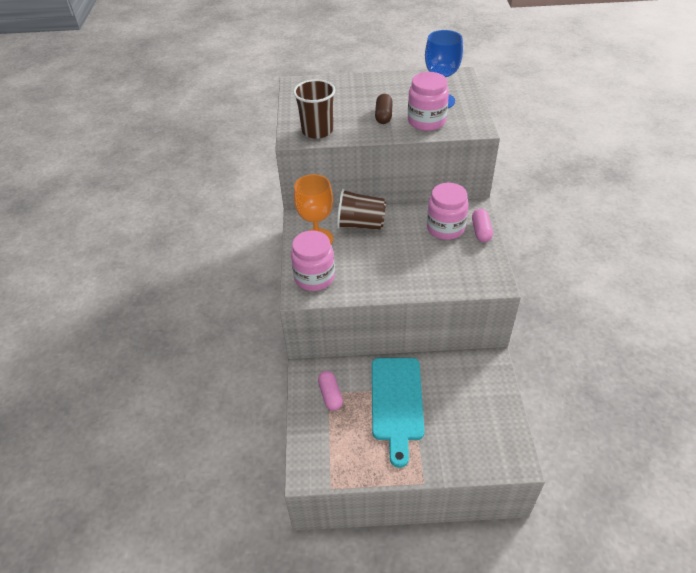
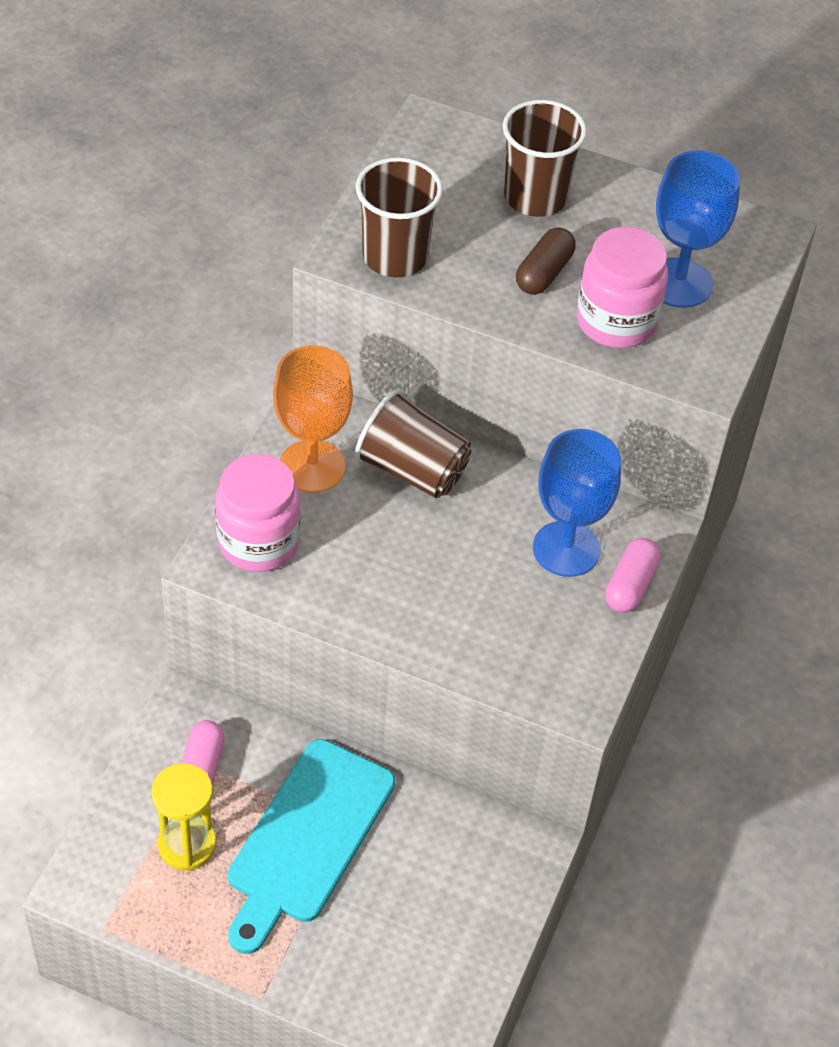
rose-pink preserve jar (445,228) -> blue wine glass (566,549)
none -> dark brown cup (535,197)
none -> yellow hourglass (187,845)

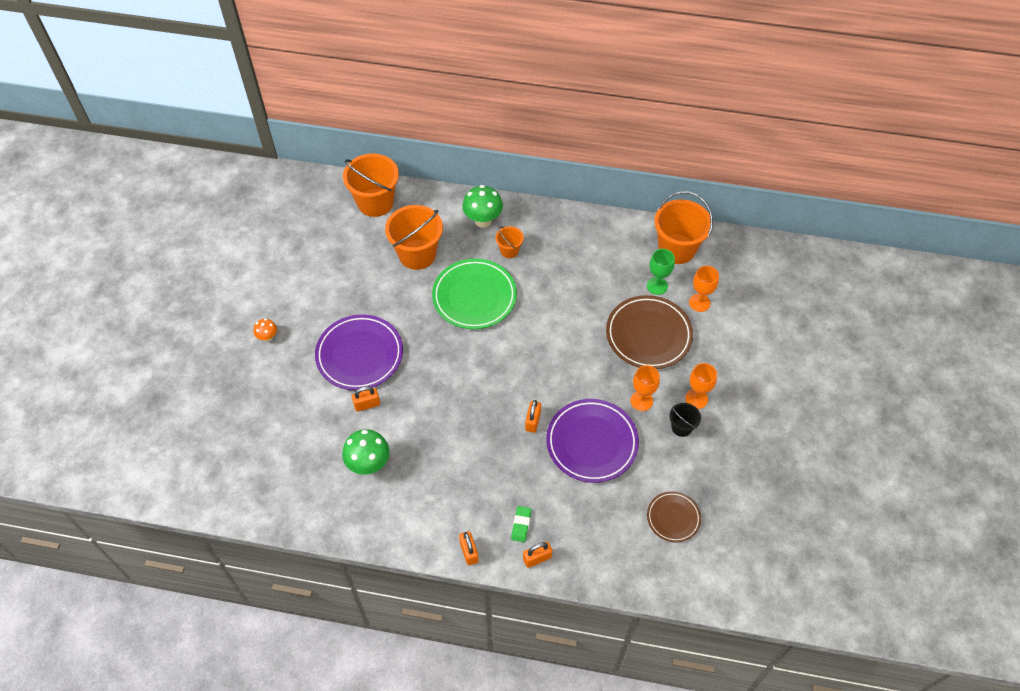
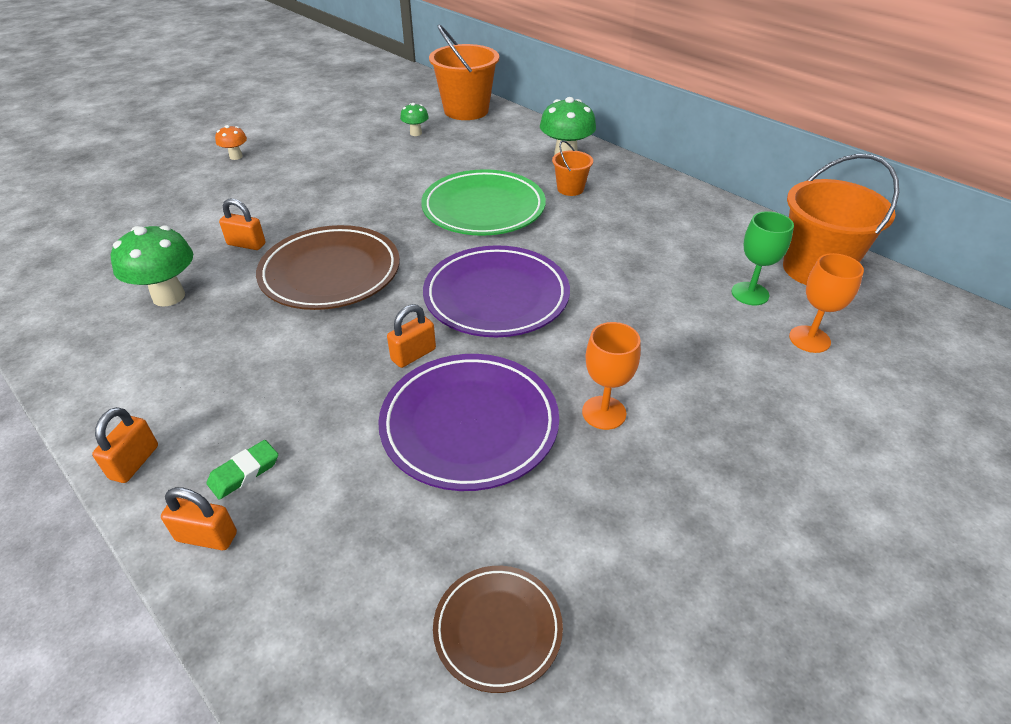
bright orange sand bucket (417,254) -> none
dark brown flat dish (648,335) -> dark brown flat dish (330,273), shifted
royal purple flat dish (359,355) -> royal purple flat dish (496,297), shifted
bright orange wine glass (696,399) -> none
jet-black sand bucket (681,427) -> none
none -> green mushroom (416,133)

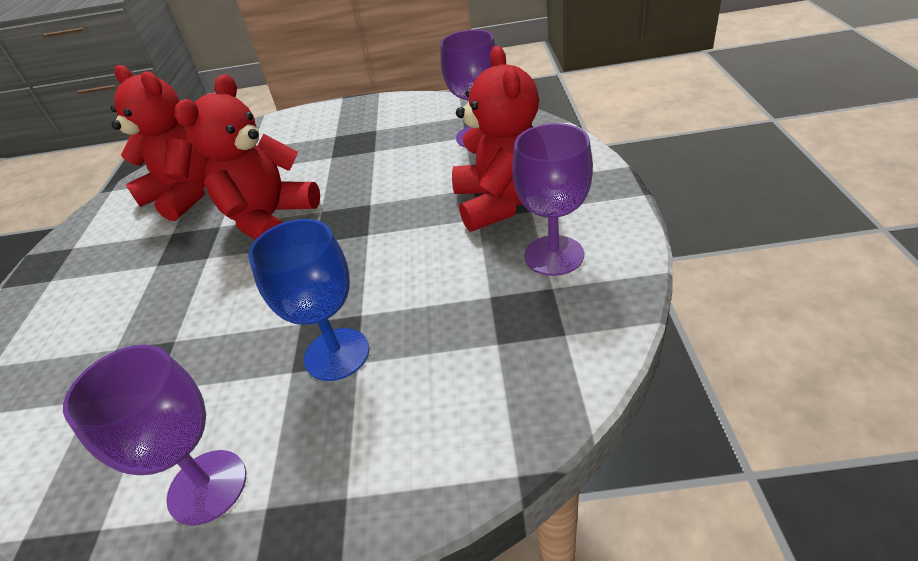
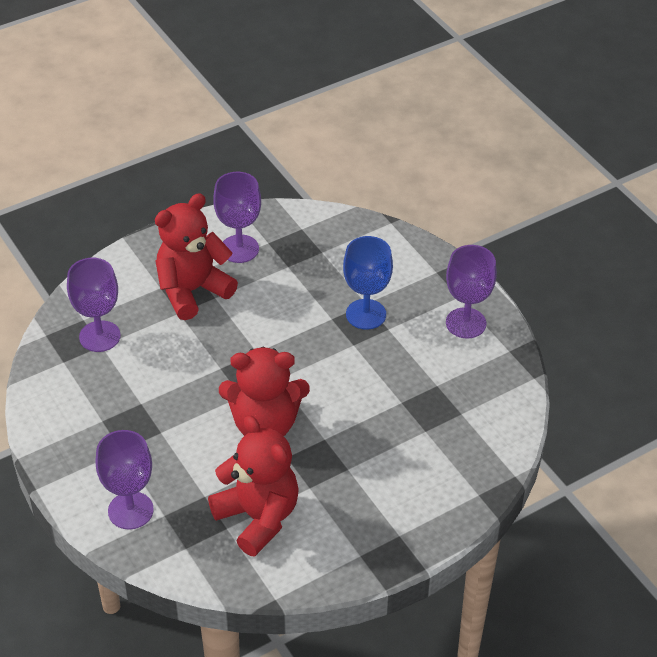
red teddy (185,195) -> red teddy (258,517), 135 degrees clockwise
none -> royal purple wine glass (130,510)

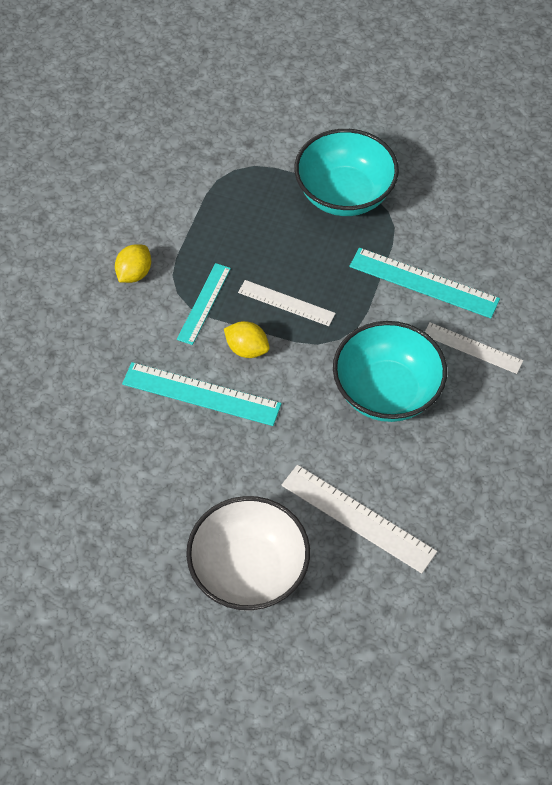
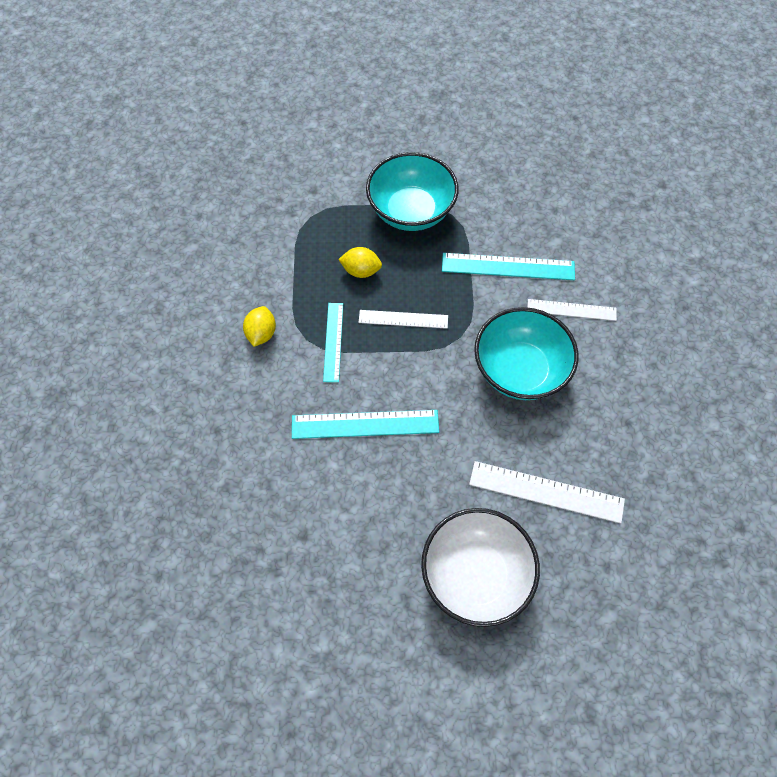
yellow citrus fruit (247,349) -> yellow citrus fruit (361,271), shifted

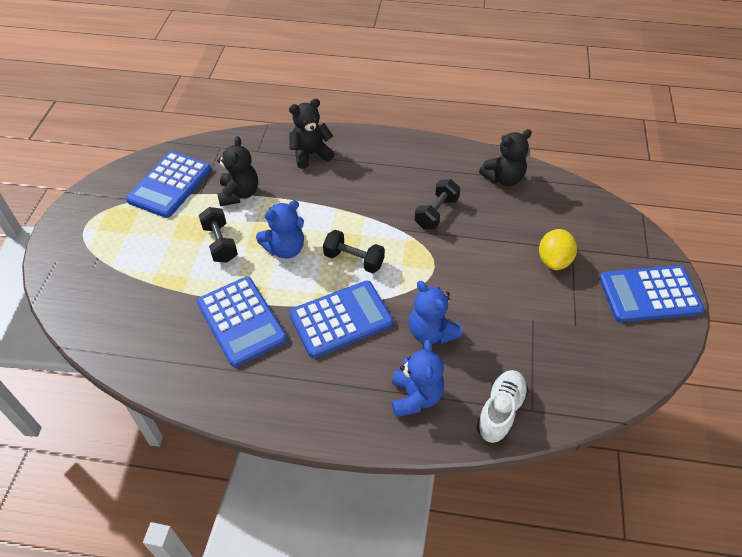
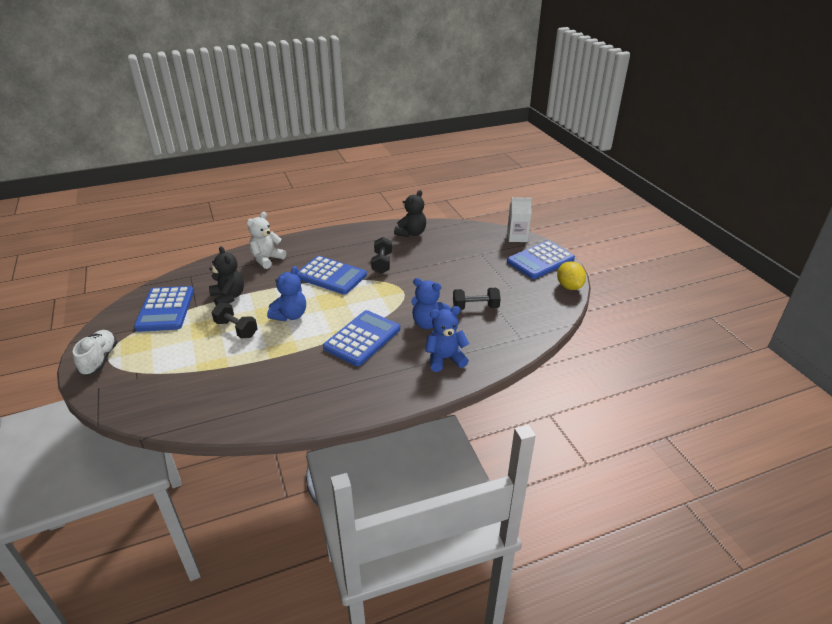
jet-black teddy (310,154) -> snow-white teddy (267,259)
yellow citrus fruit (553,260) -> yellow citrus fruit (569,286), shifted
jet-black dumbbell (354,260) -> jet-black dumbbell (475,307), shifted
blue adding machine (241,321) -> blue adding machine (331,276), shifted
blue teddy (415,397) -> blue teddy (445,359), 75 degrees counterclockwise
snow-white sneaker (500,411) -> snow-white sneaker (99,360), shifted
none -> snow-white carton (517,237)

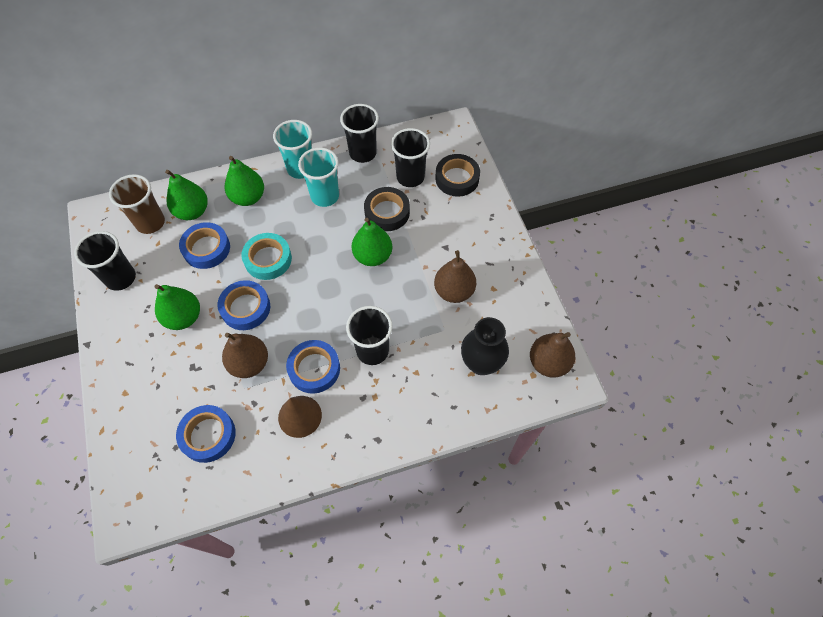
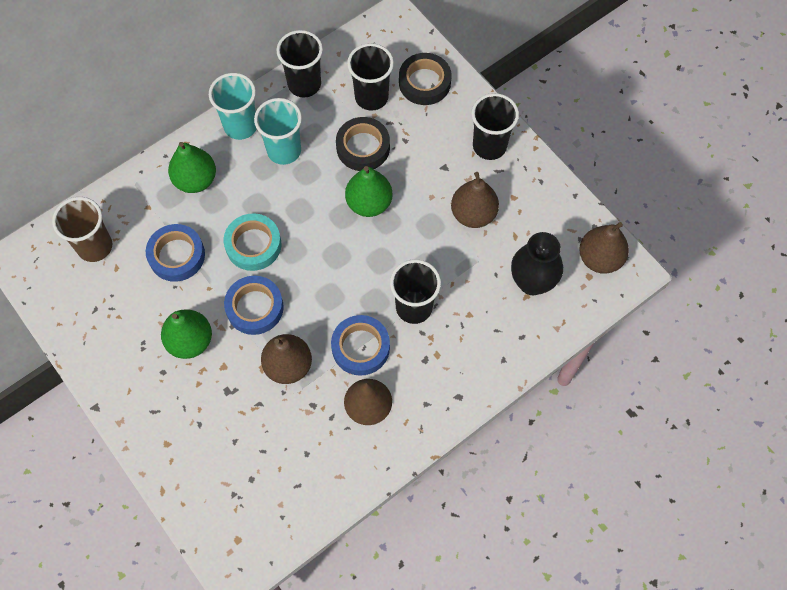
green toy pear (192,211) -> none
jet-black cup (121,278) -> jet-black cup (489,146), shifted
blue roll of tape (208,435) -> none

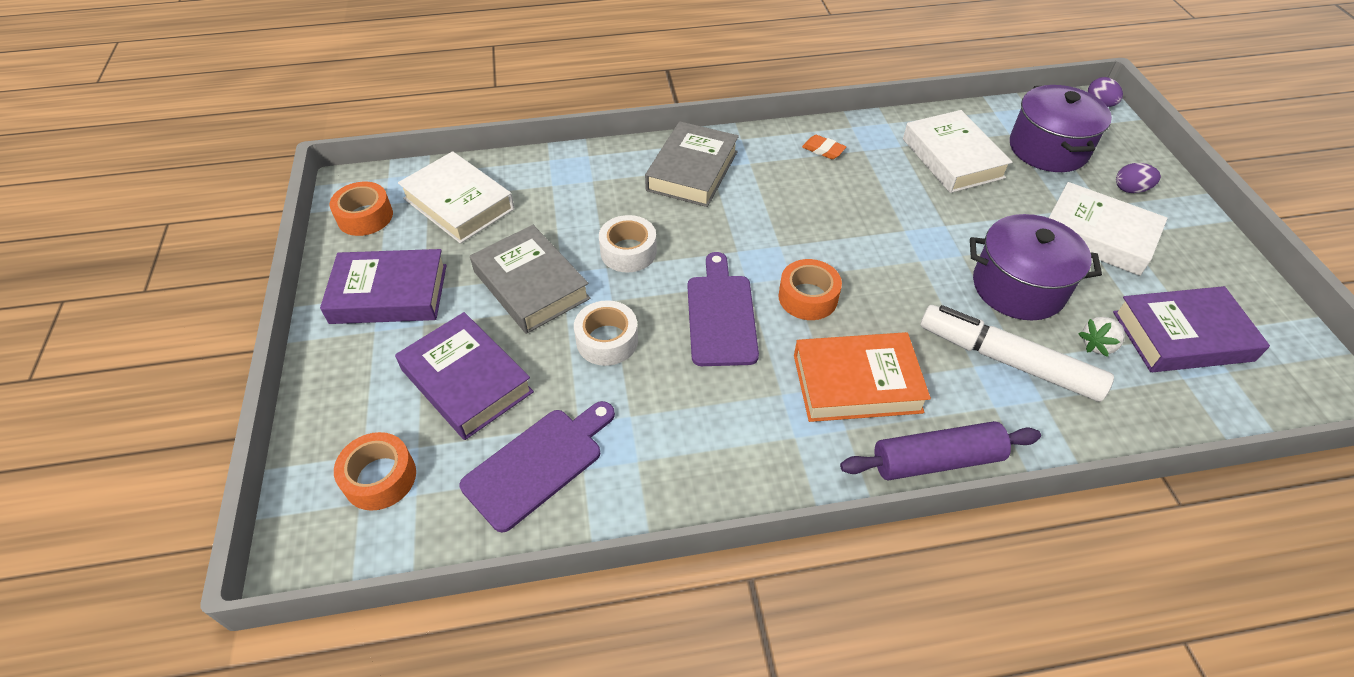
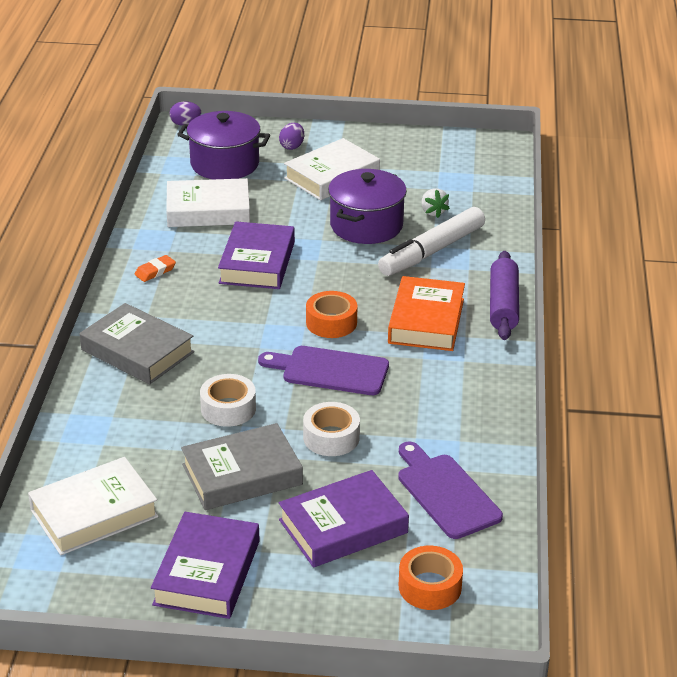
bright orange roll of tape (365,216) -> none
royal purple hardback (1182,336) -> royal purple hardback (257,262), shifted

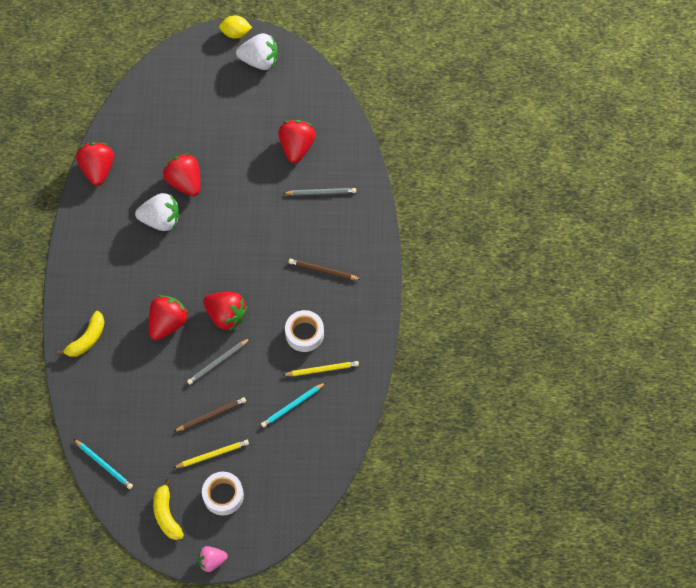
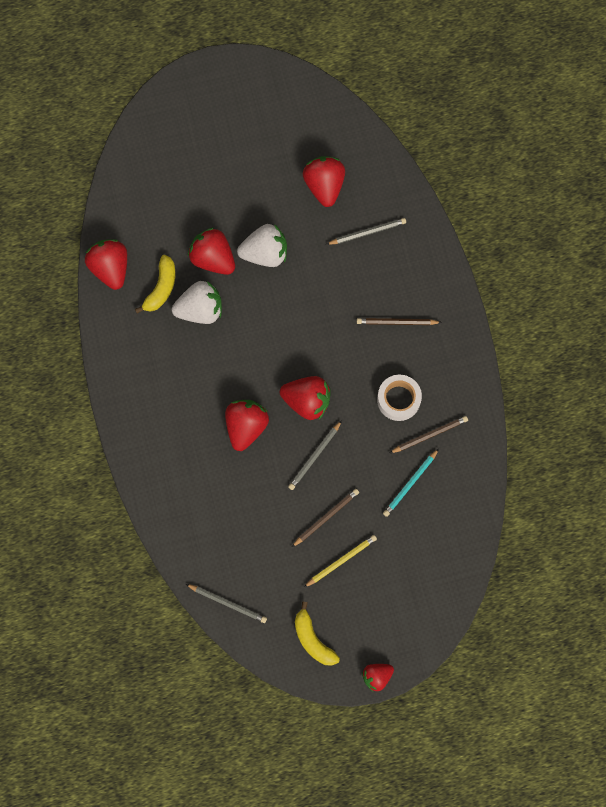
yellow citrus fruit (236,33) -> none
snow-white strawberry (259,60) -> snow-white strawberry (265,253), shifted
yellow toy banana (87,339) -> yellow toy banana (161,288), shifted
yellow wooden pencil (322,370) -> dark brown wooden pencil (429,435)
turquoise wooden pencil (104,465) -> grey wooden pencil (227,603)
snow-white roll of tape (223,495) -> none
rose-pink strawberry (212,561) -> red strawberry (377,676)

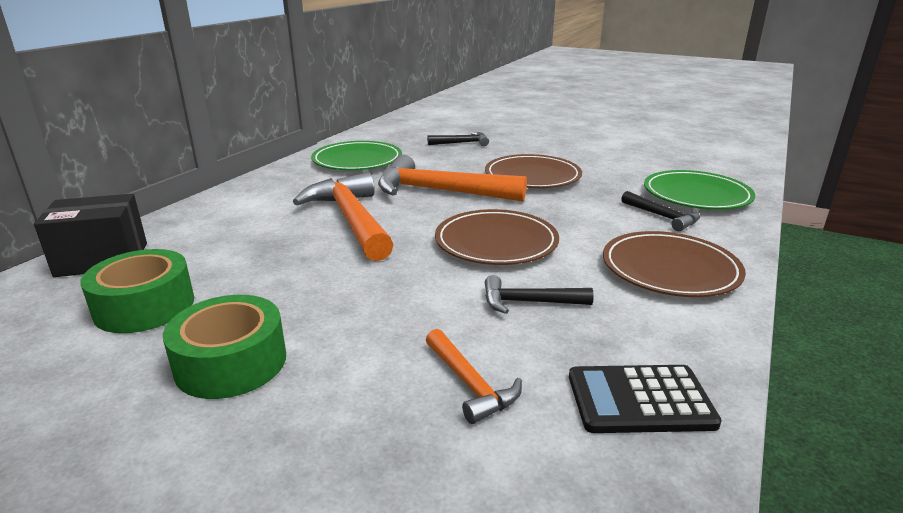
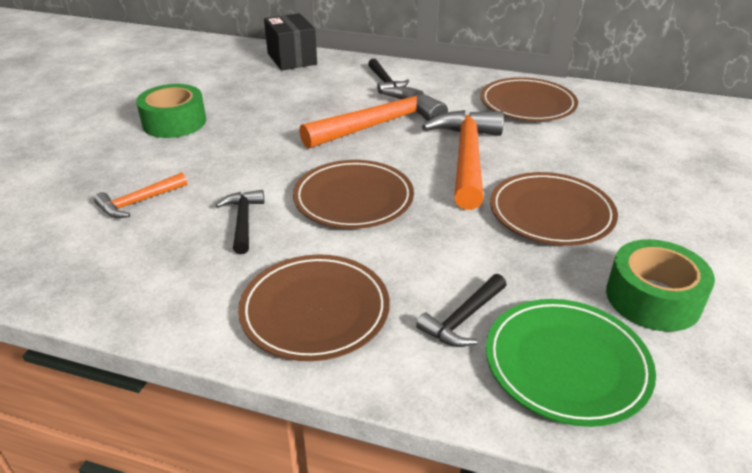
jet-black hammer (462,143) -> jet-black hammer (385,82), shifted
green flat dish (357,160) -> dark brown flat dish (527,104)
green roll of tape (144,306) -> green roll of tape (653,298), shifted
jet-black adding machine (640,400) -> none

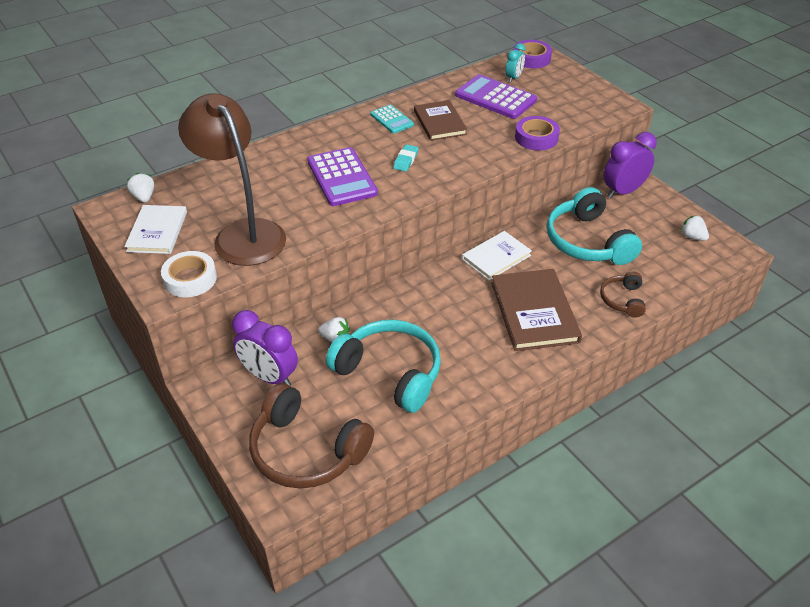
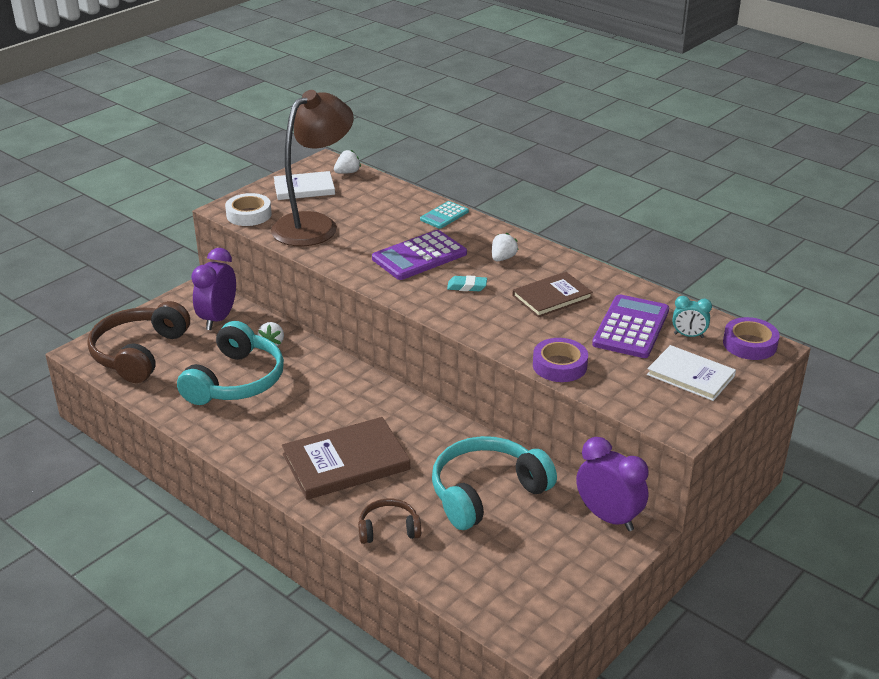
turquoise adding machine (392,119) -> turquoise adding machine (444,215), shifted
snow-white strawberry (692,237) -> snow-white strawberry (503,258), shifted
snow-white hardback (496,257) -> snow-white hardback (690,375), shifted

